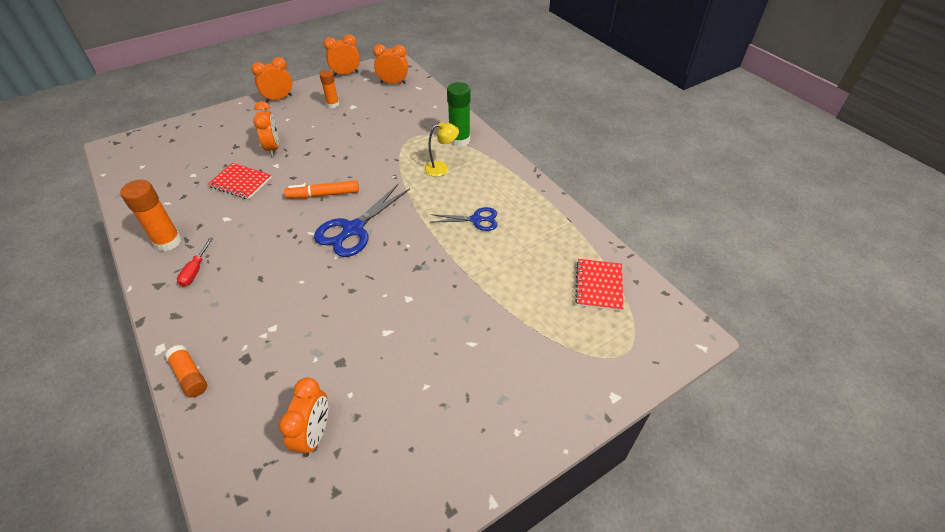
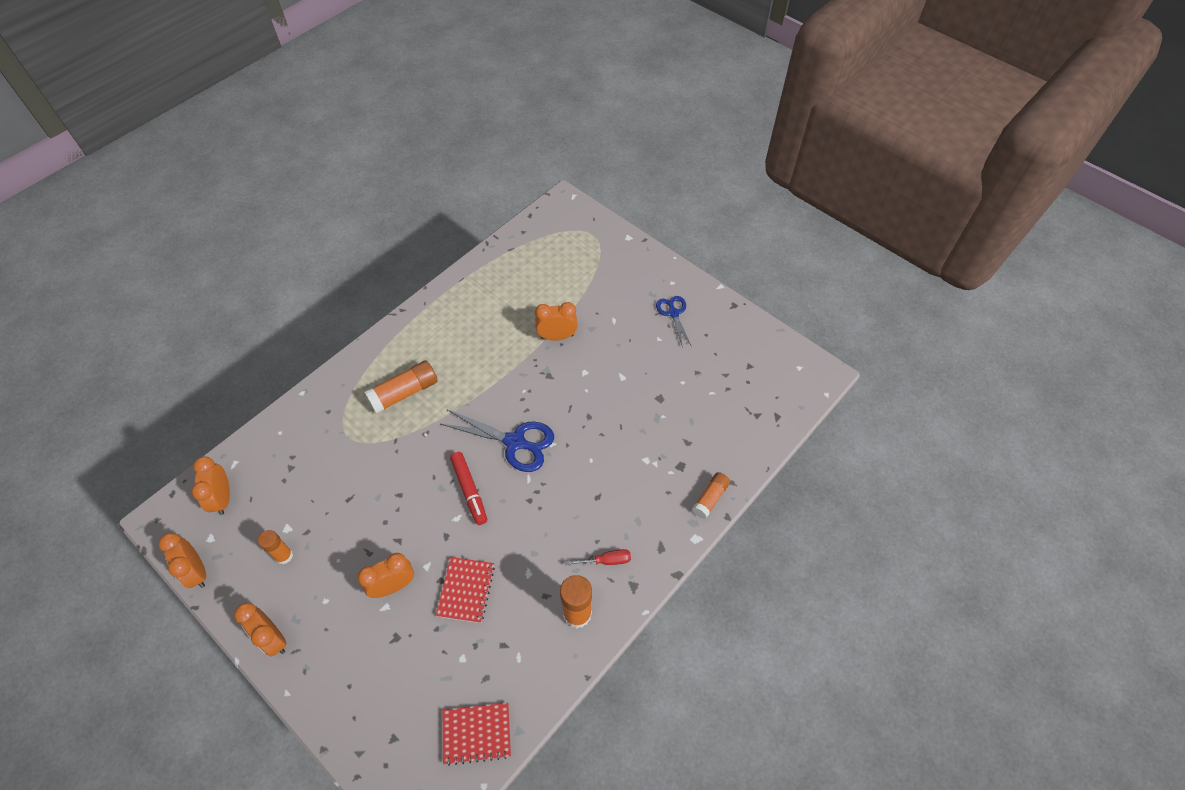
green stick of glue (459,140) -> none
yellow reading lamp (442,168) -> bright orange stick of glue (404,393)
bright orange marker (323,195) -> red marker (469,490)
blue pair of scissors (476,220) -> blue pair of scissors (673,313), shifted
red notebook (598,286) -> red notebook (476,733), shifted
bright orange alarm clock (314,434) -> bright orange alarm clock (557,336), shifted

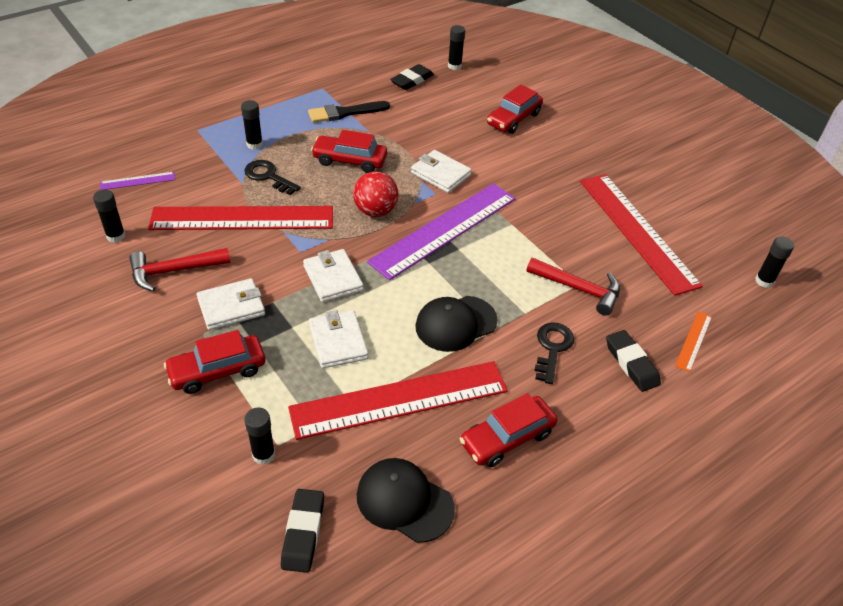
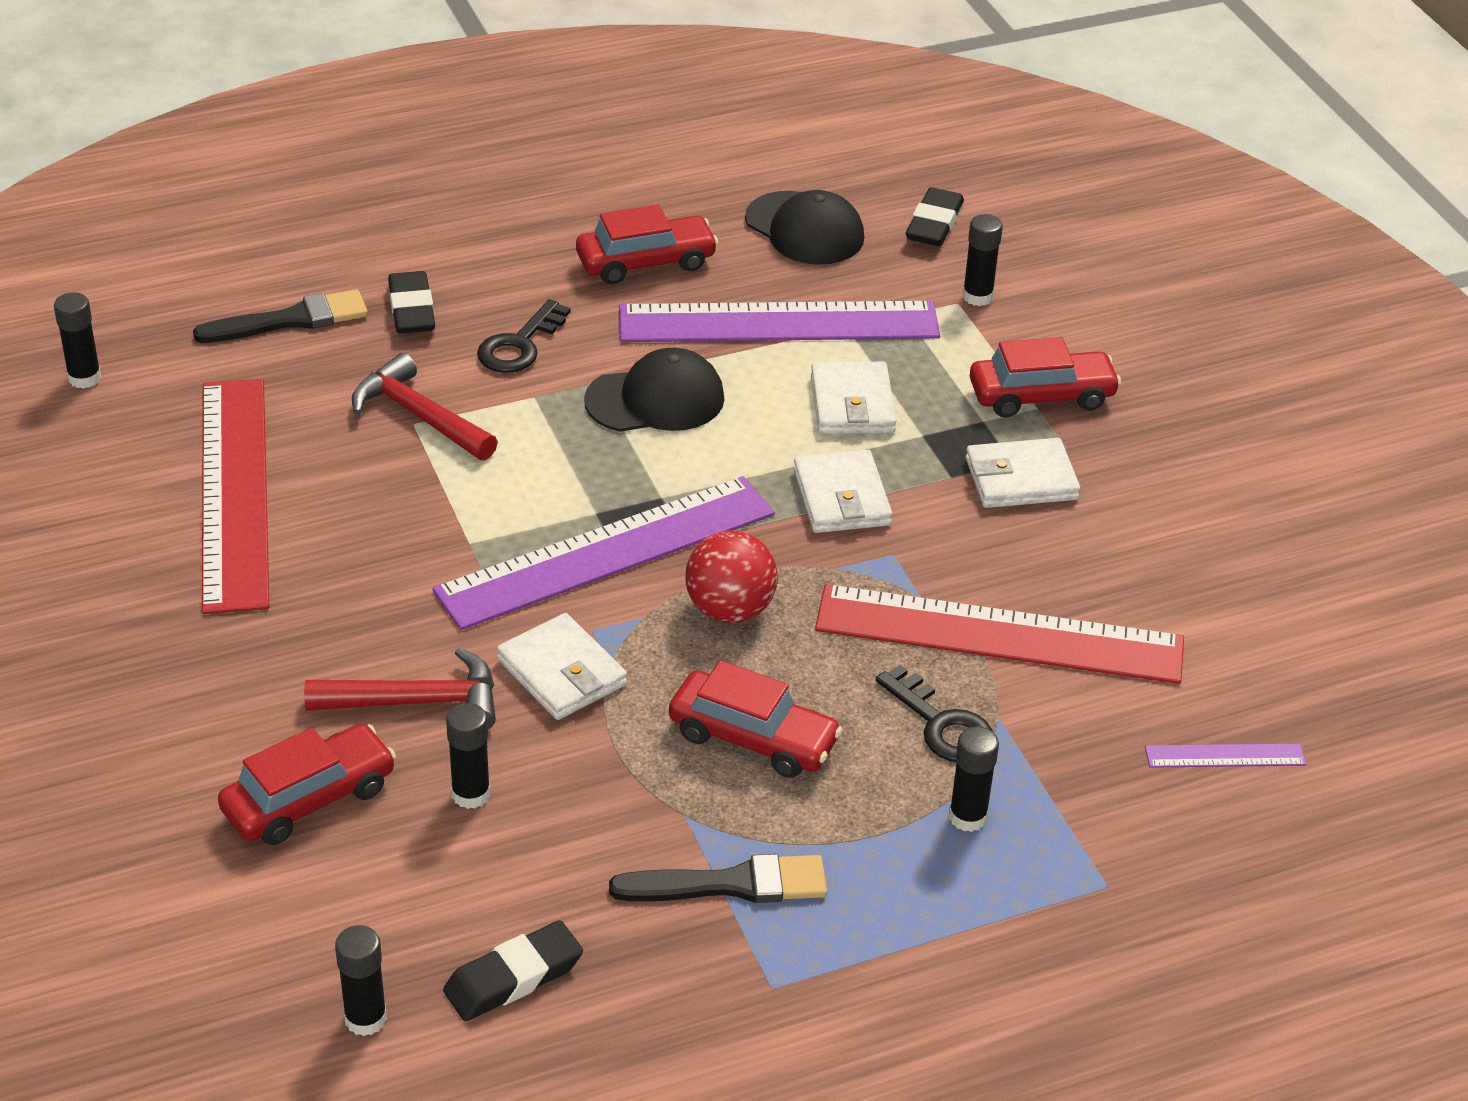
jet-black stick of glue (116,236) -> jet-black stick of glue (471,794), shifted
red hammer (173,271) -> red hammer (417,702), shifted
bright orange measuring stick (693,341) -> jet-black brush (290,320)
red measuring stick (399,399) -> royal purple measuring stick (778,323)

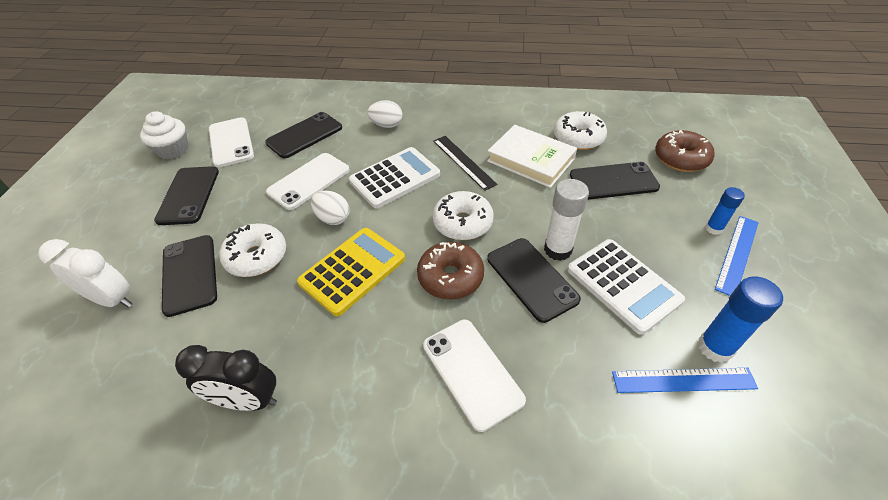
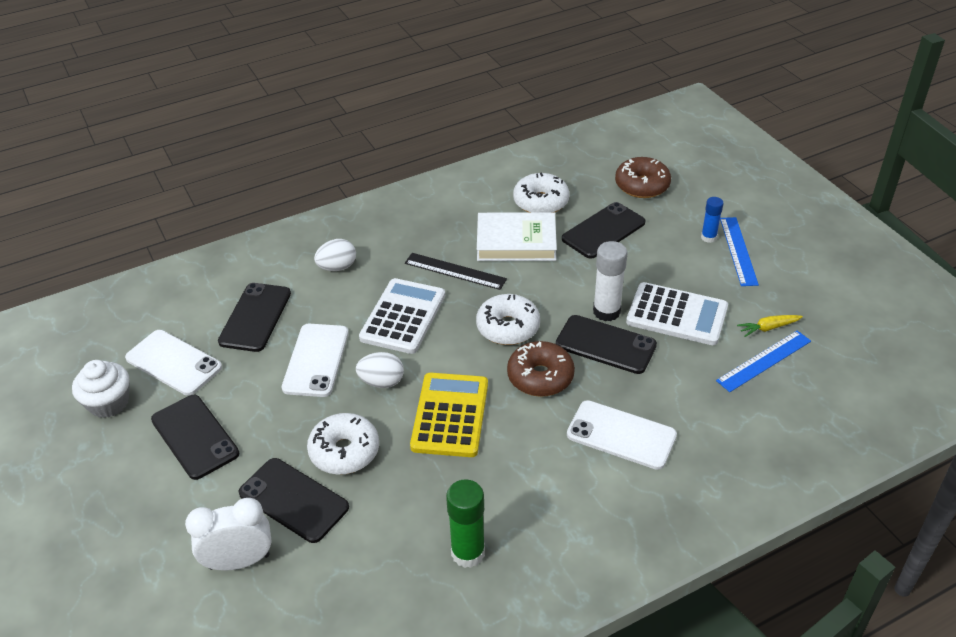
blue stick of glue (715,347) -> yellow carrot (768,328)
jet-black alarm clock (247,400) -> green stick of glue (468,553)

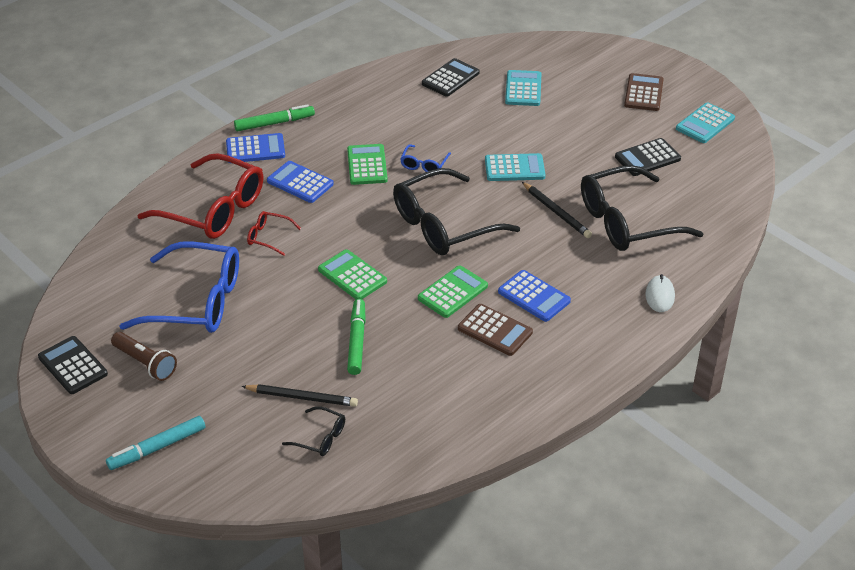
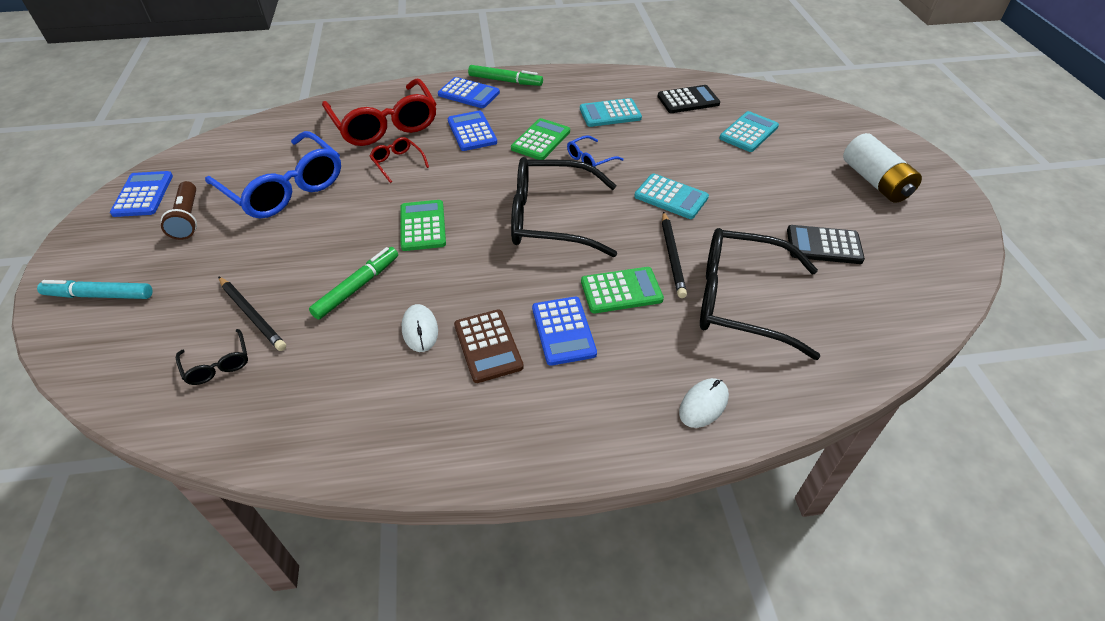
dark brown adding machine (644,93) -> snow-white power cell (875,181)
turquoise adding machine (705,124) -> turquoise adding machine (610,113), shifted
green adding machine (452,292) -> green adding machine (621,291), shifted
jet-black adding machine (73,366) -> blue adding machine (143,195)
none -> snow-white computer mouse (420,330)

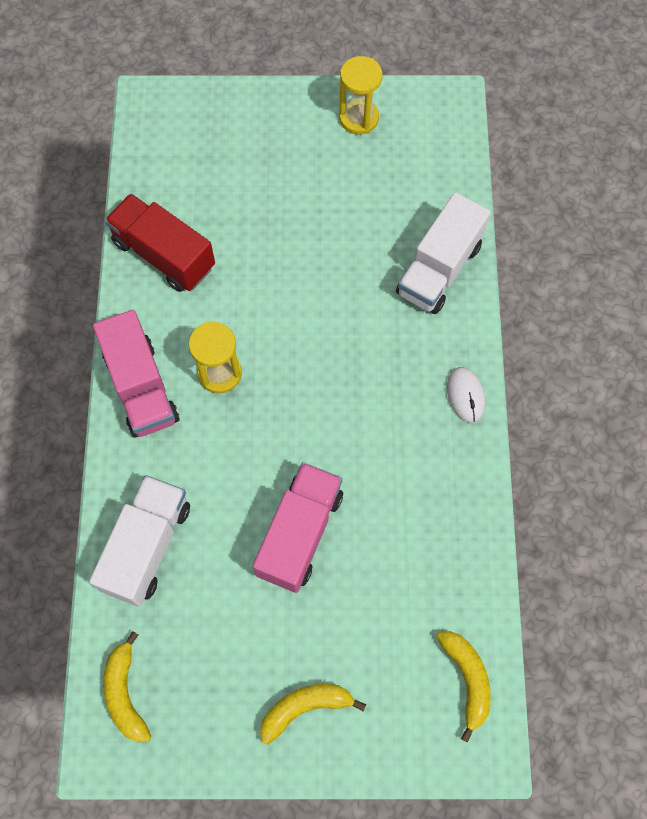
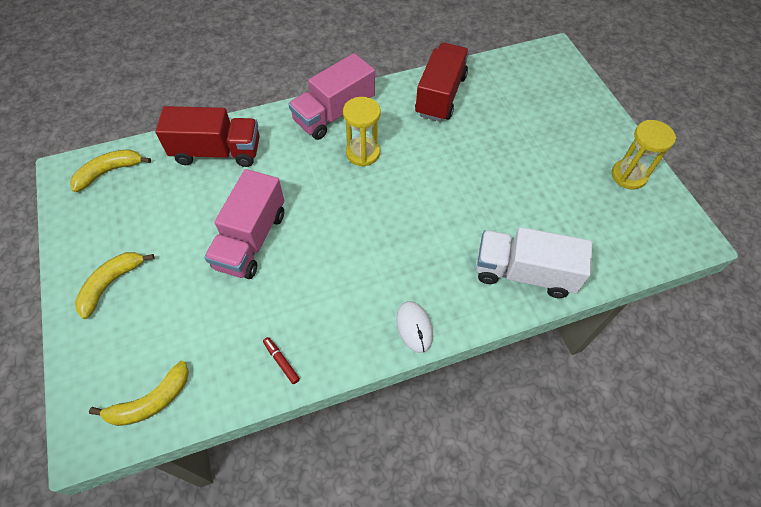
snow-white computer mouse (465,395) -> snow-white computer mouse (414,327), 75 degrees counterclockwise
rose-pink toy truck (299,533) -> rose-pink toy truck (251,239), 105 degrees clockwise
snow-white toy truck (147,547) -> red toy truck (217,152)
yellow toy banana (305,708) -> yellow toy banana (111,284), 105 degrees counterclockwise
none -> red marker (281,361)

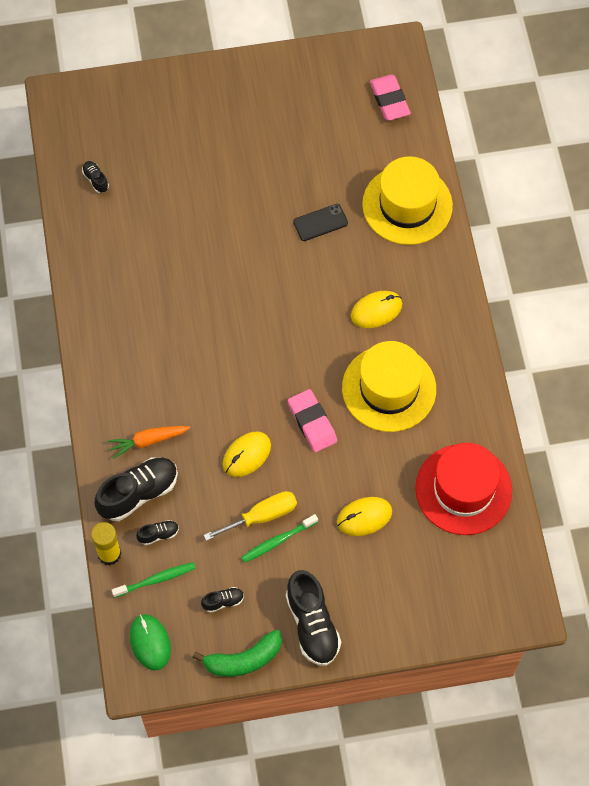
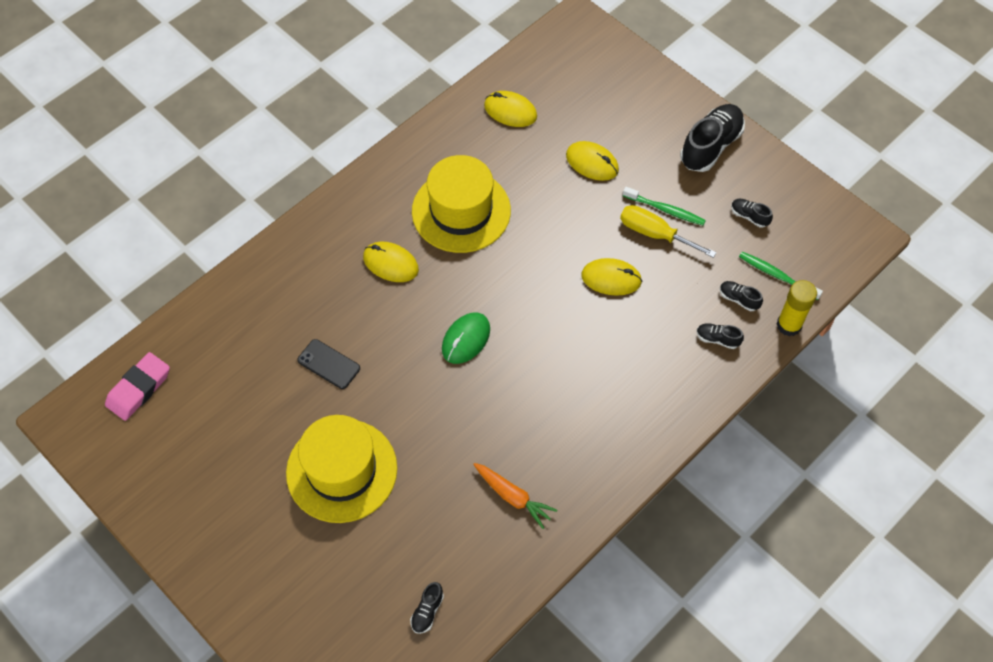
yellow top hat (407,205) -> yellow top hat (341,470), shifted
rose-pink eraser (312,422) -> none
bright orange carrot (148,441) -> bright orange carrot (513,497), shifted
red top hat (463,489) -> yellow computer mouse (510,111)
jet-black sneaker (138,493) -> jet-black sneaker (717,339), x0.47
green computer mouse (150,642) -> green computer mouse (466,339), shifted
green toy banana (243,660) -> none

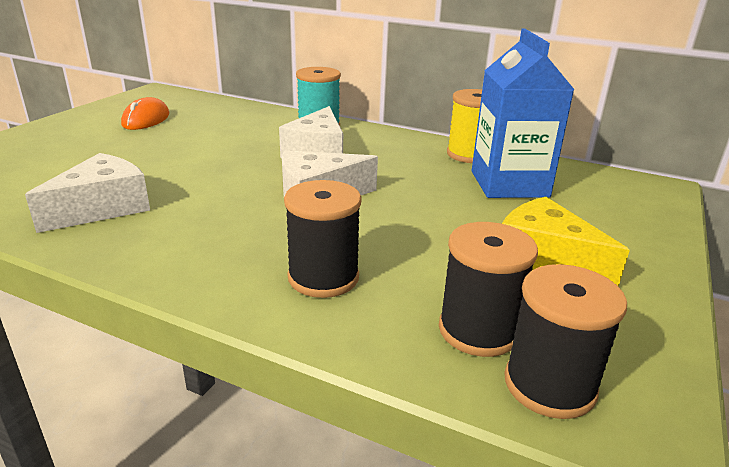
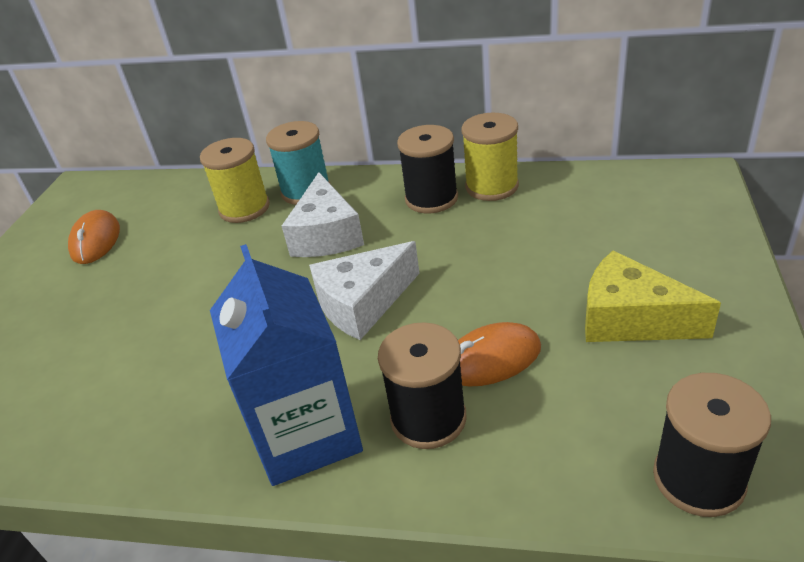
blue carton (509,184) -> blue carton (306,434), shifted
snow-white cheese wedge (102,208) -> none
jet-black reel of thread (478,330) -> jet-black reel of thread (431,198), shifted
none -> yellow reel of thread (244,208)
none -> bright orange computer mouse (491,359)

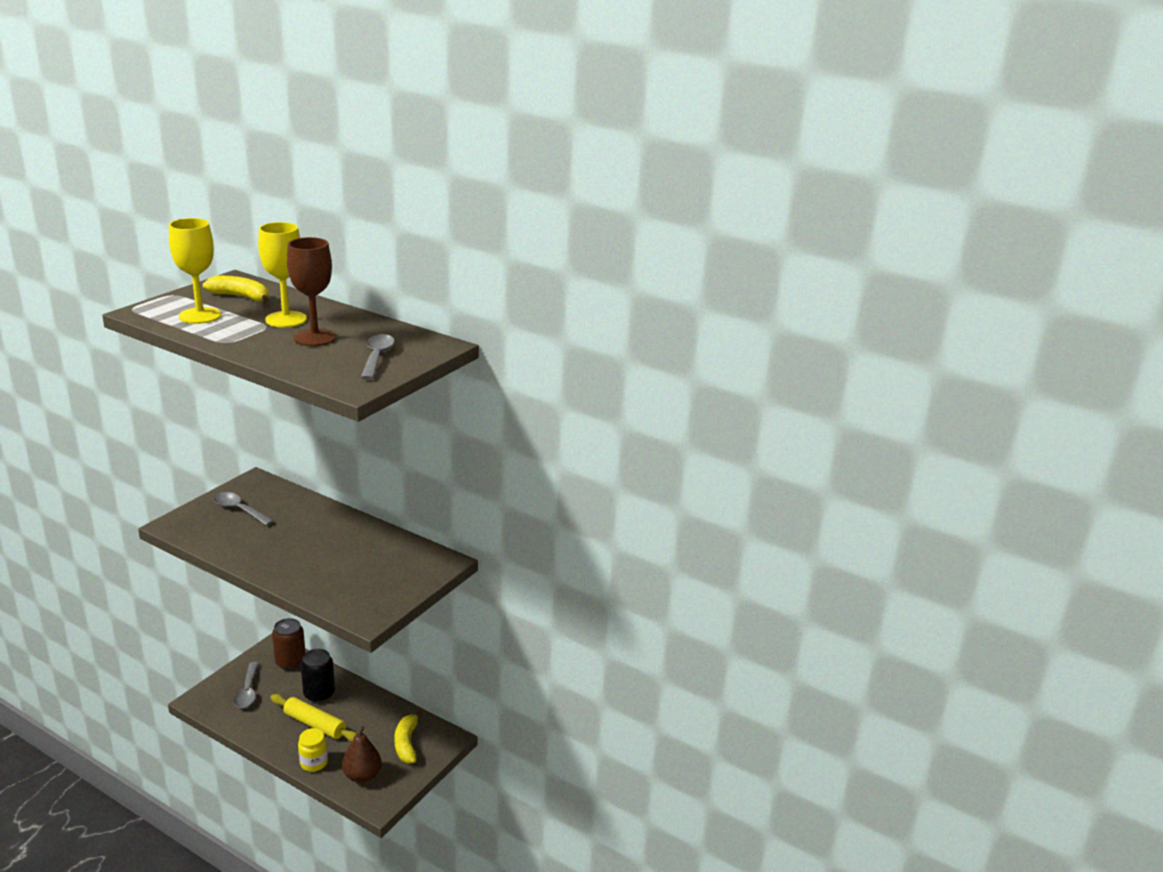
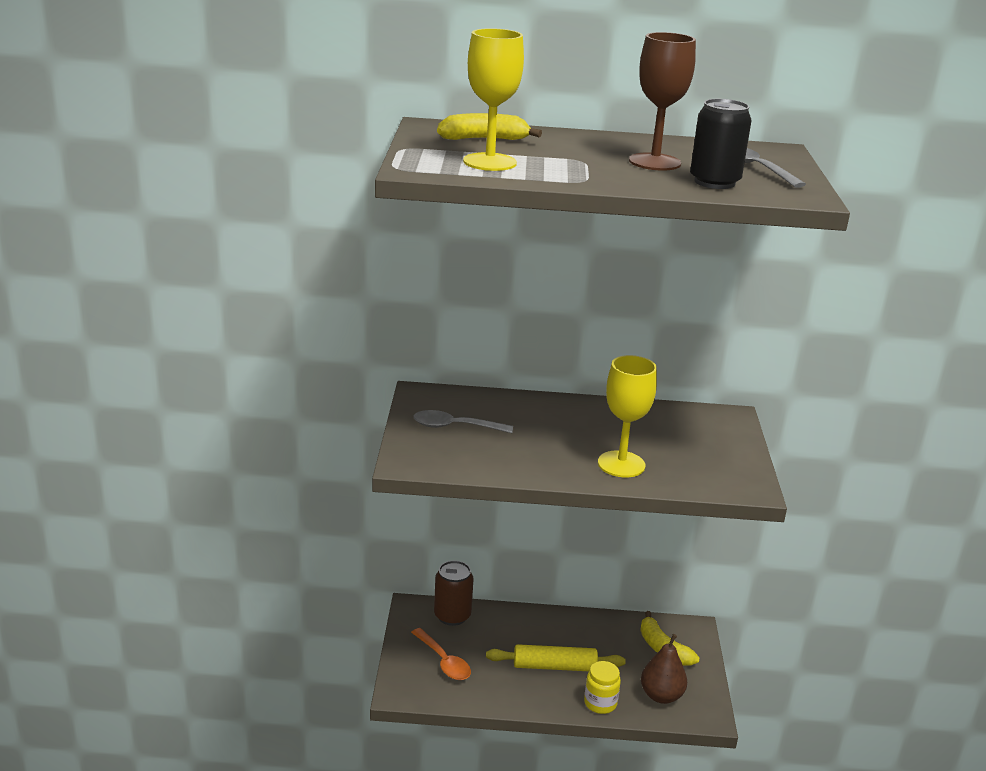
yellow wine glass (286,319) -> yellow wine glass (621,464), shifted
jet-black soda can (319,694) -> jet-black soda can (714,182), shifted
grey spoon (247,691) -> bright orange spoon (443,661)

